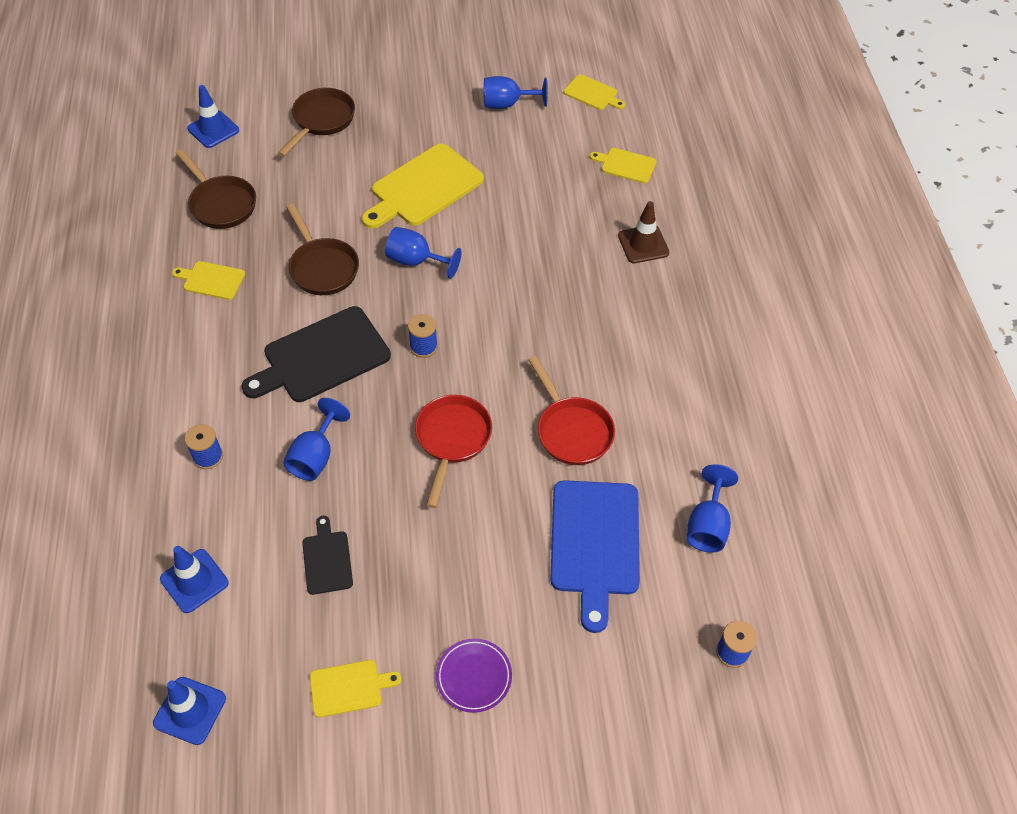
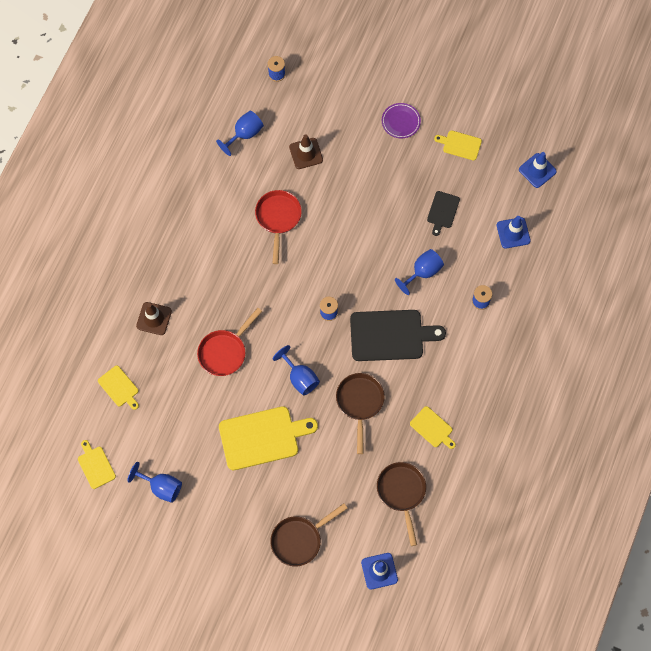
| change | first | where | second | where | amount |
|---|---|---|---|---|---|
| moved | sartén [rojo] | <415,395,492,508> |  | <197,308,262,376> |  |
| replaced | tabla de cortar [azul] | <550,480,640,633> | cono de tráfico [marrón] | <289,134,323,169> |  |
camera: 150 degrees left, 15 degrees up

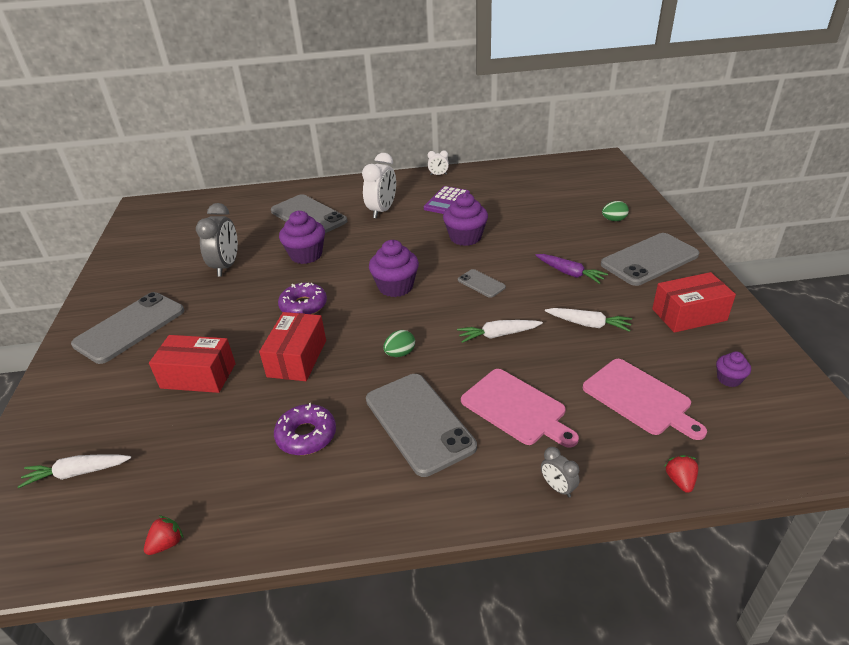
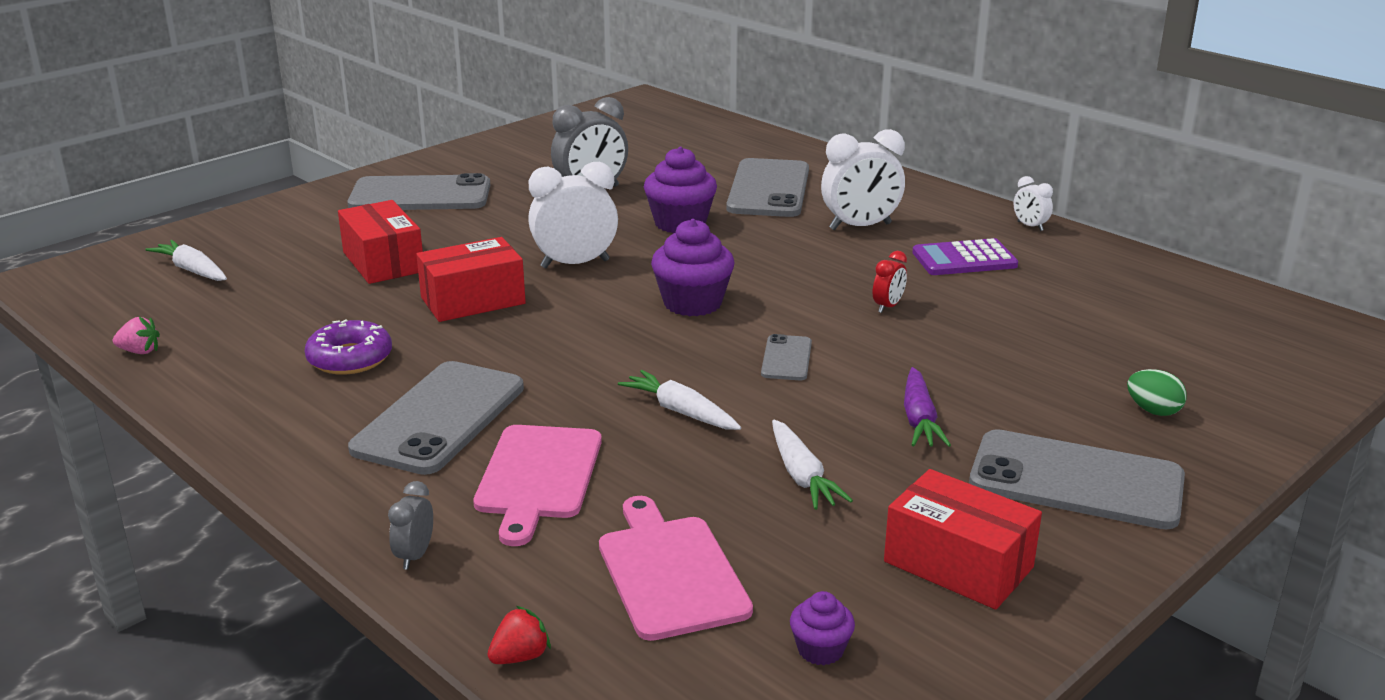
| change | first | where | second | where | amount |
|---|---|---|---|---|---|
| replaced | magdalena [morado] | <443,193,488,246> | despertador [rojo] | <873,251,907,313> |  |
| replaced | rosquilla [morado] | <278,283,327,315> | despertador [blanco] | <528,162,618,268> |  |
| removed | huevo [verde] | <383,330,415,357> |  |  |  |
| turned | tabla de cortar [rosa] | <583,359,707,440> |  | <599,496,753,641> | 150 degrees clockwise |
| recoloured | fresa [rojo] | <144,516,184,555> | fresa [rosa] | <113,317,160,354> |  |
camera: 50 degrees right, 10 degrees down

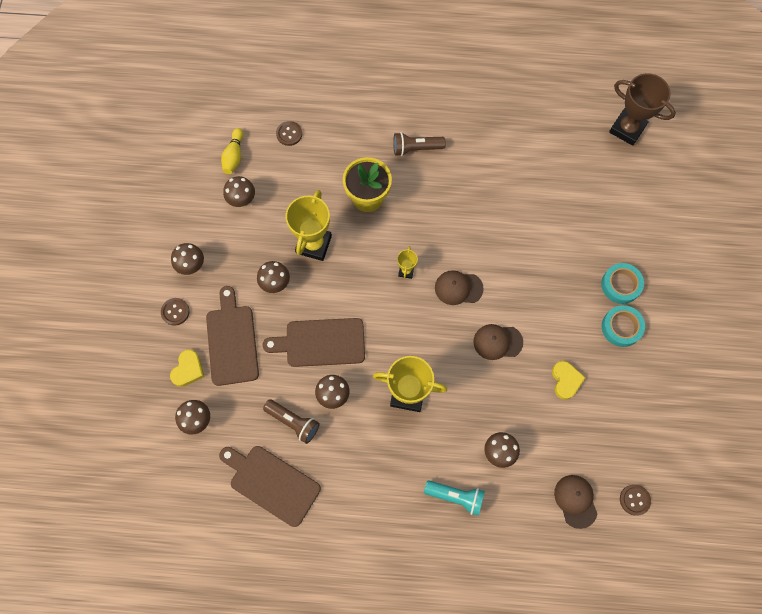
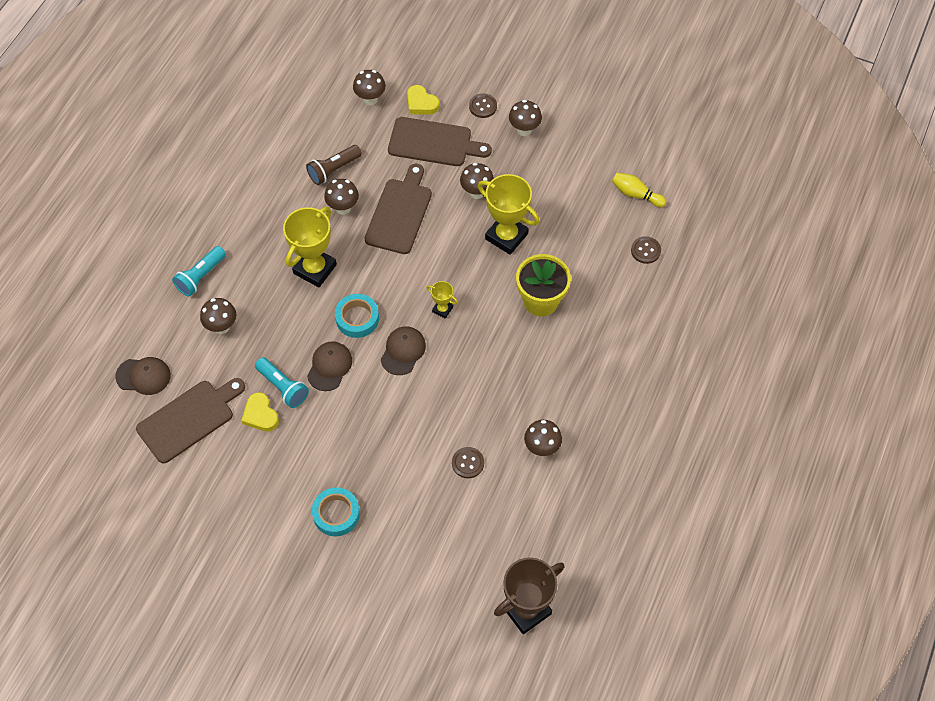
| change | first | where | second | where | amount |
|---|---|---|---|---|---|
| removed | lámpara de mano [marrón] | <393,132,446,156> |  |  |  |
| moved | seta [marrón] | <223,176,255,208> |  | <524,420,562,456> |  |
| moved | cinta adhesiva [turquesa] | <602,305,645,347> |  | <335,294,379,338> |  |
| turned | corazón [amarillo] | <552,361,586,400> |  | <241,392,279,432> | 45 degrees clockwise |
| moved | tabla de cortar [marrón] | <219,446,321,527> |  | <136,378,245,463> |  |
| moved | botón [marrón] | <620,484,651,516> |  | <452,447,484,478> |  |
| added |  |  | lámpara de mano [turquesa] | <255,357,309,408> |  |
camera: 110 degrees right, 10 degrees down

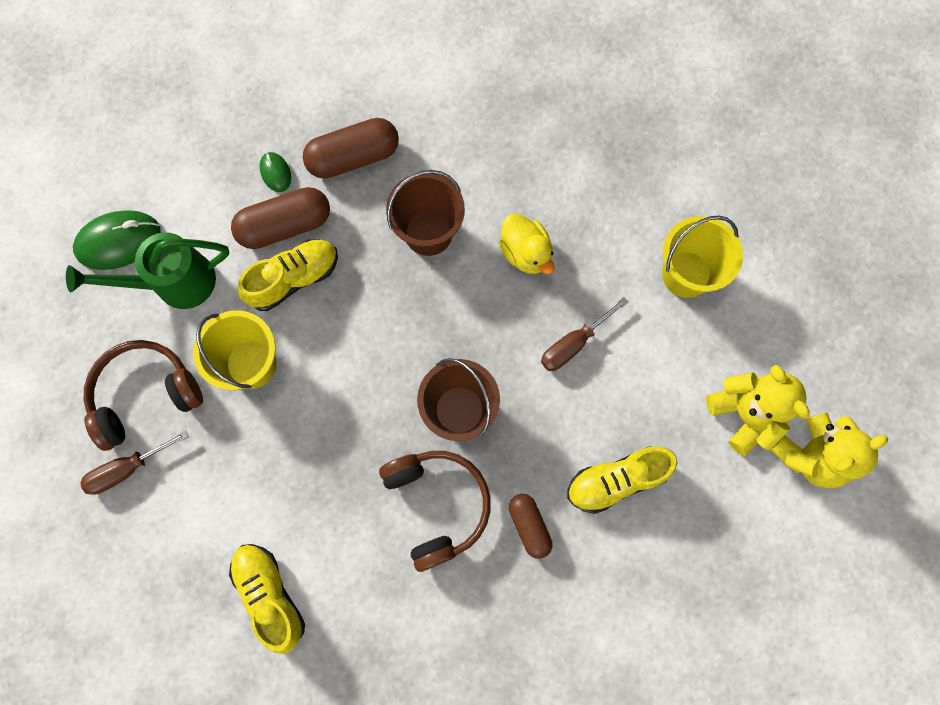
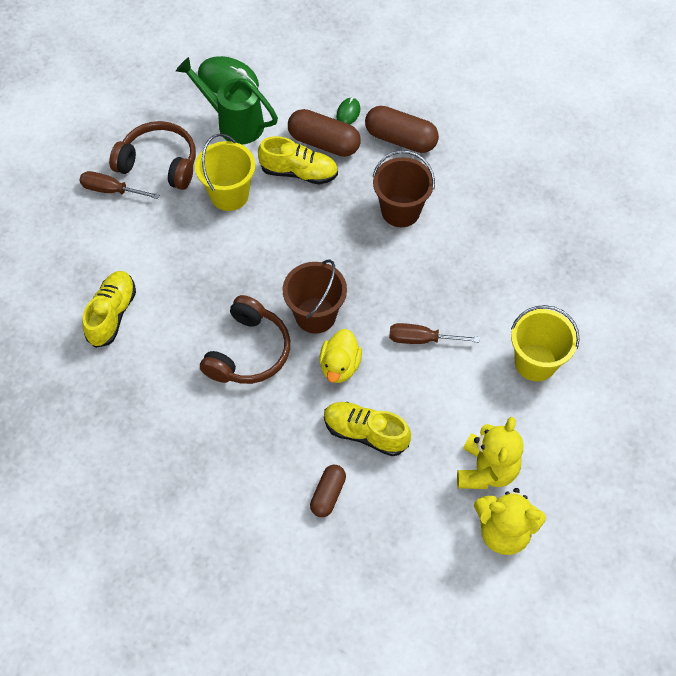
| change | first | where | second | where | amount |
|---|---|---|---|---|---|
| moved | pato [amarillo] | <499,213,555,275> |  | <319,329,362,383> |  |
| moved | cápsula [marrón] | <509,494,553,559> |  | <310,465,346,517> |  |
camera: 45 degrees right, 15 degrees down

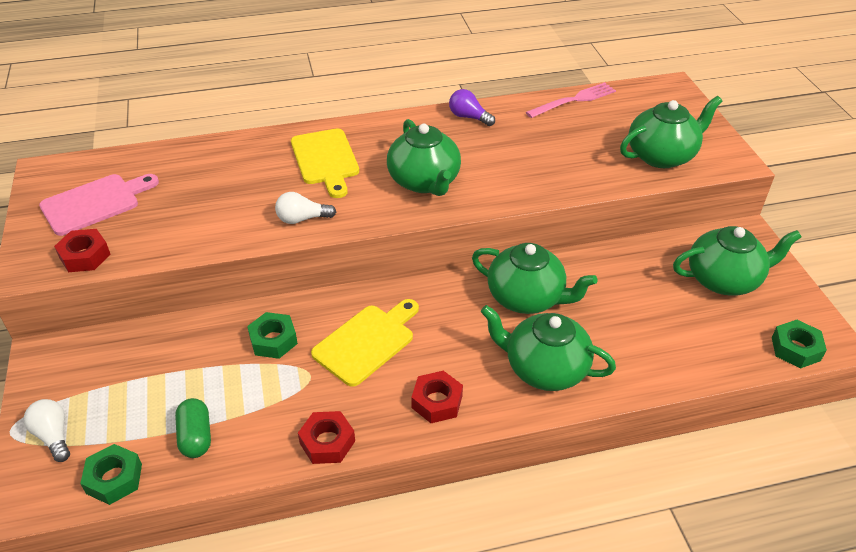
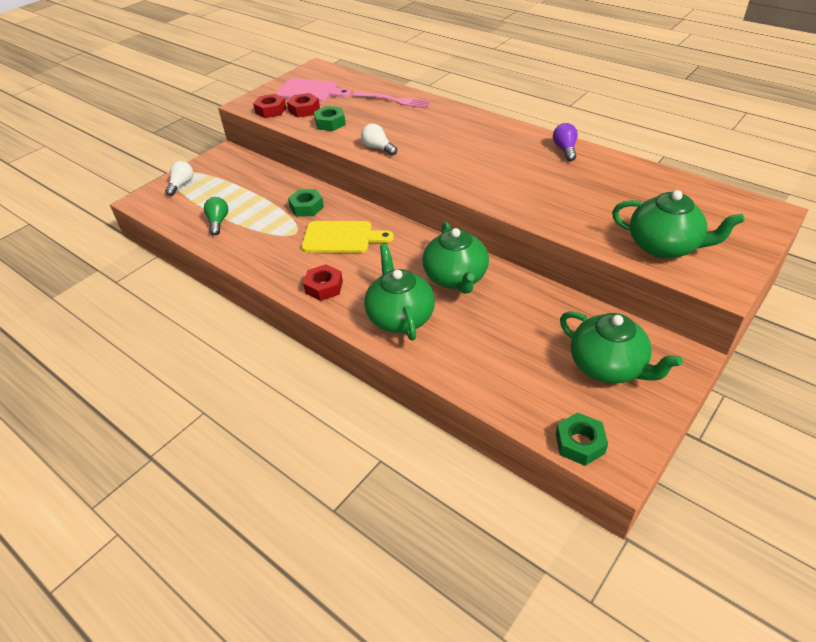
| change | first | where | second | where | amount |
|---|---|---|---|---|---|
| moved | tenedor [rosa] | <526,82,616,118> |  | <353,92,431,108> |  |
| removed | tetera [verde] | <387,119,461,196> |  |  |  |
| removed | tabla de cortar [amarillo] | <291,128,359,198> |  |  |  |
| replaced | cápsula [verde] | <175,398,211,458> | bombilla [verde] | <204,197,228,235> |  |
| moved | tuerca [rojo] | <298,411,355,464> |  | <287,93,320,117> |  |
| moved | tuerca [verde] | <80,444,142,505> |  | <314,106,346,131> |  |
camera: 55 degrees right, 0 degrees up

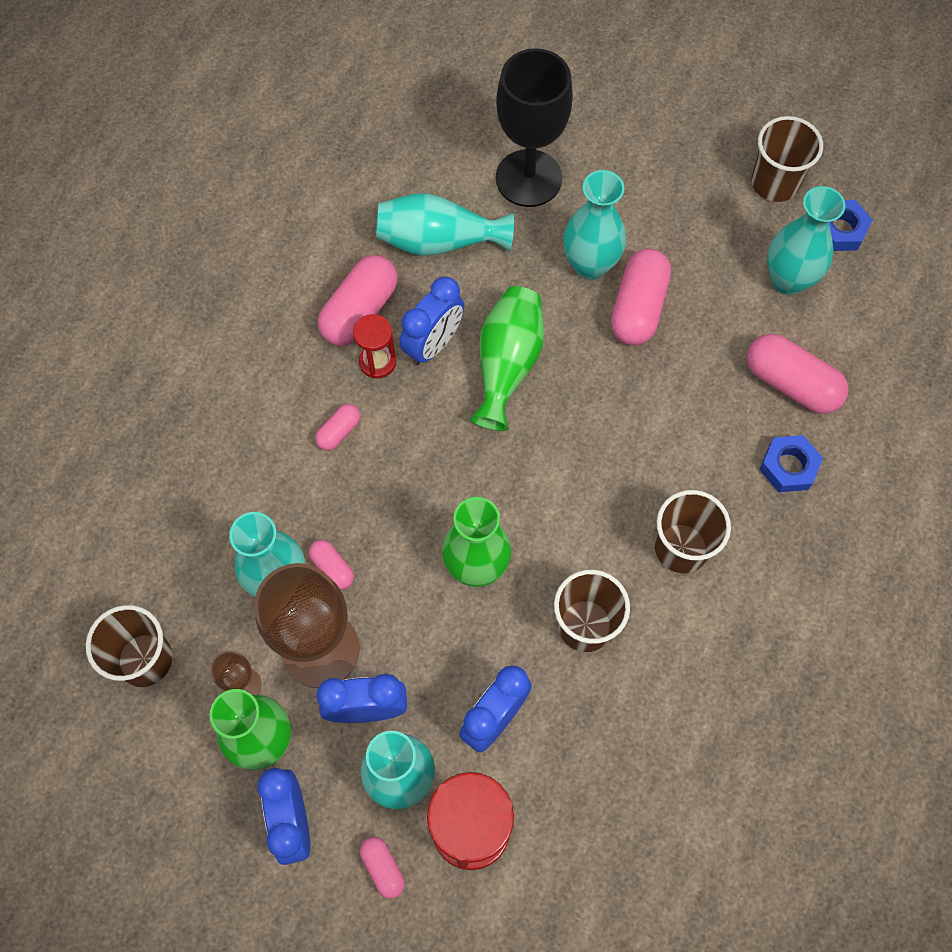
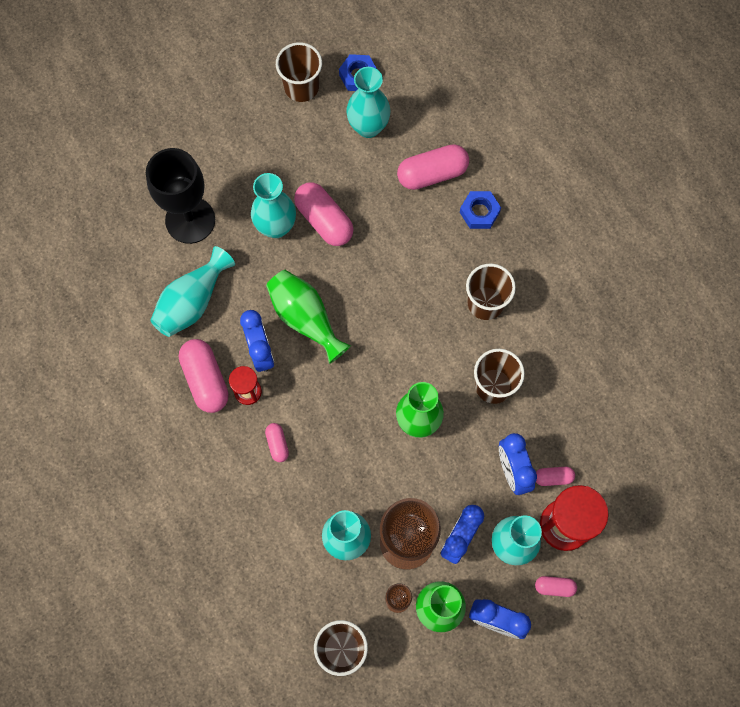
| change | first | where | second | where | amount |
|---|---|---|---|---|---|
| moved | cápsula [rosa] | <309,540,354,590> |  | <536,467,575,486> |  |
camera: 55 degrees left, 5 degrees up

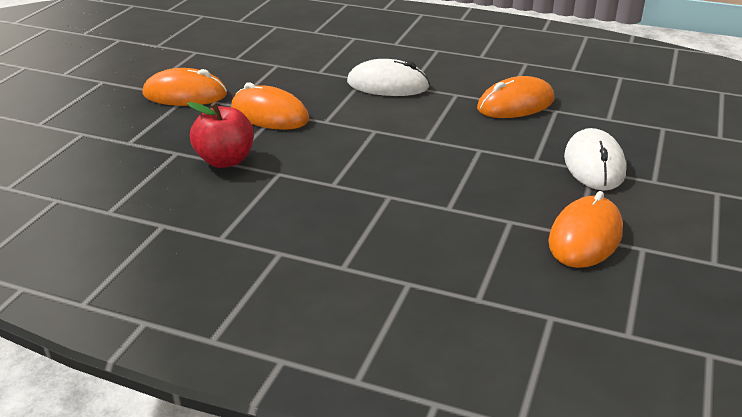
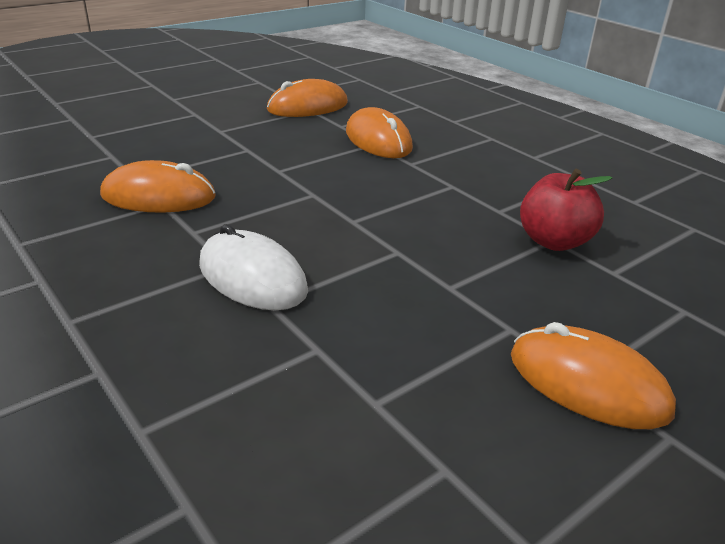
| change | first | where | second | where | amount |
|---|---|---|---|---|---|
| moved | ratón [naranja] | <231,82,309,130> |  | <346,107,413,158> |  |
| removed | ratón [blanco] | <564,128,626,191> |  |  |  |
camera: 150 degrees left, 0 degrees up

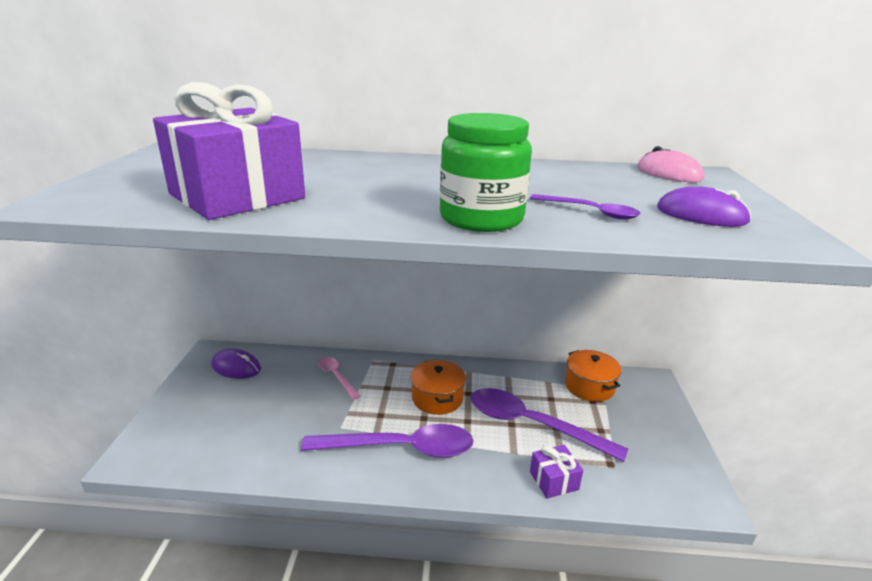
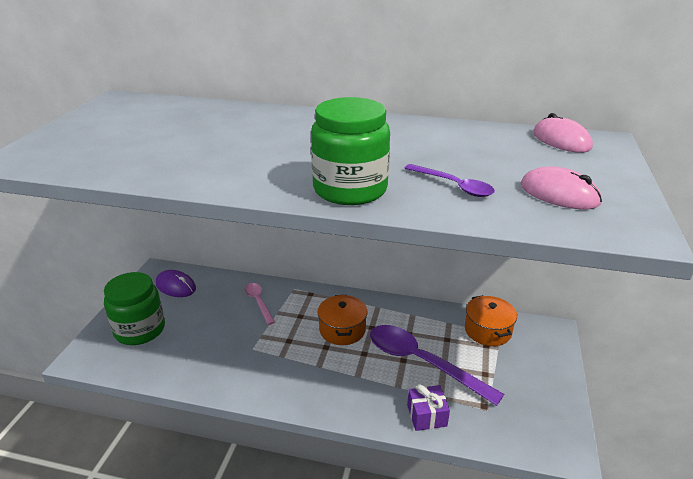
| change | first | where | second | where | amount |
|---|---|---|---|---|---|
| removed | regalo [morado] | <153,82,305,220> |  |  |  |
| recoloured | ratón [morado] | <657,186,752,227> | ratón [rosa] | <521,166,602,209> |  |
| removed | cuchara [morado] | <301,424,474,458> |  |  |  |
| added |  |  | tarro [verde] | <104,272,165,345> |  |
camera: 10 degrees right, 5 degrees up

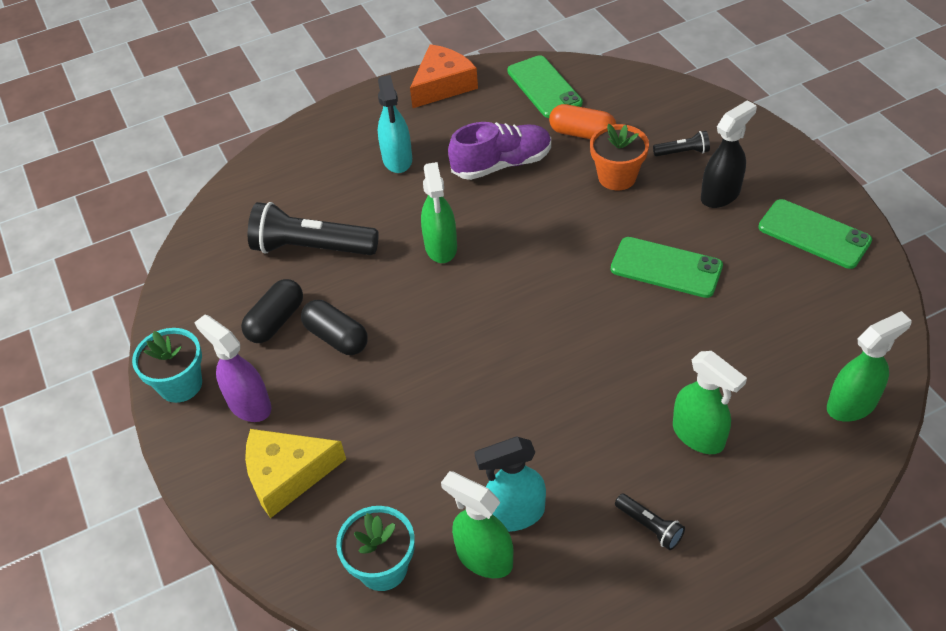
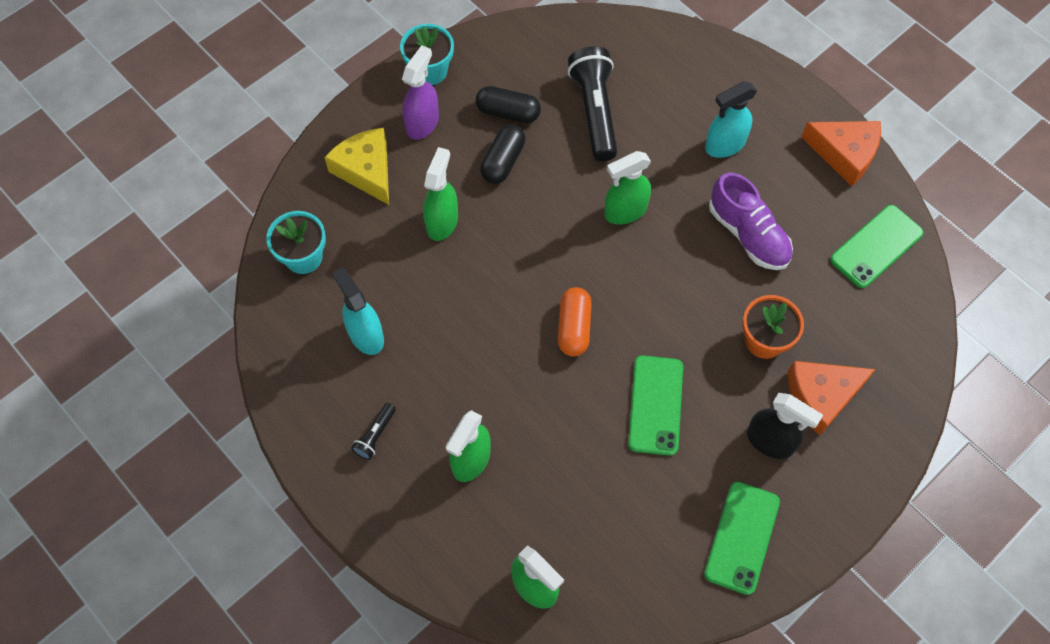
| change | first | where | second | where | amount |
|---|---|---|---|---|---|
| moved | cápsula [naranja] | <549,104,616,139> |  | <558,287,592,357> |  |
| replaced | lámpara de mano [negro] | <653,131,710,156> | queso [naranja] | <788,361,876,436> |  |
| moved | pulverizador [verde] | <441,471,513,578> |  | <423,147,458,241> |  |
camera: 70 degrees right, 15 degrees up

